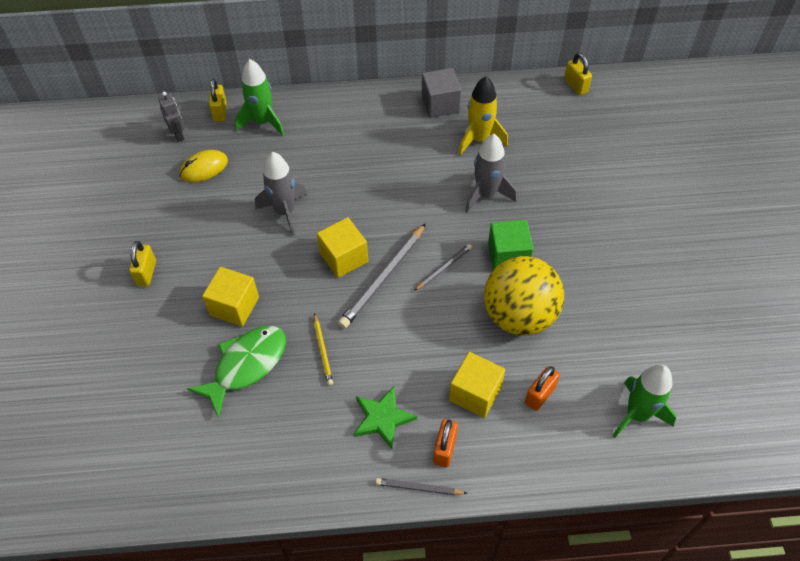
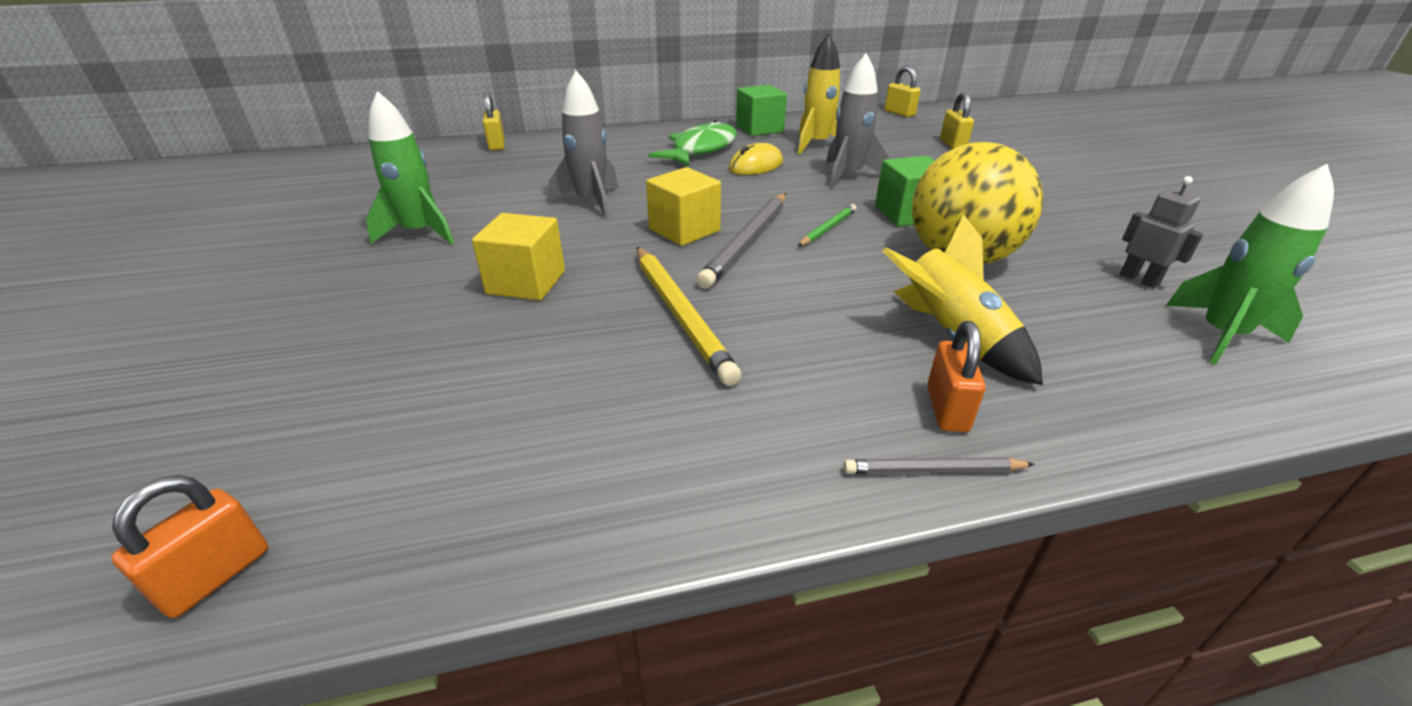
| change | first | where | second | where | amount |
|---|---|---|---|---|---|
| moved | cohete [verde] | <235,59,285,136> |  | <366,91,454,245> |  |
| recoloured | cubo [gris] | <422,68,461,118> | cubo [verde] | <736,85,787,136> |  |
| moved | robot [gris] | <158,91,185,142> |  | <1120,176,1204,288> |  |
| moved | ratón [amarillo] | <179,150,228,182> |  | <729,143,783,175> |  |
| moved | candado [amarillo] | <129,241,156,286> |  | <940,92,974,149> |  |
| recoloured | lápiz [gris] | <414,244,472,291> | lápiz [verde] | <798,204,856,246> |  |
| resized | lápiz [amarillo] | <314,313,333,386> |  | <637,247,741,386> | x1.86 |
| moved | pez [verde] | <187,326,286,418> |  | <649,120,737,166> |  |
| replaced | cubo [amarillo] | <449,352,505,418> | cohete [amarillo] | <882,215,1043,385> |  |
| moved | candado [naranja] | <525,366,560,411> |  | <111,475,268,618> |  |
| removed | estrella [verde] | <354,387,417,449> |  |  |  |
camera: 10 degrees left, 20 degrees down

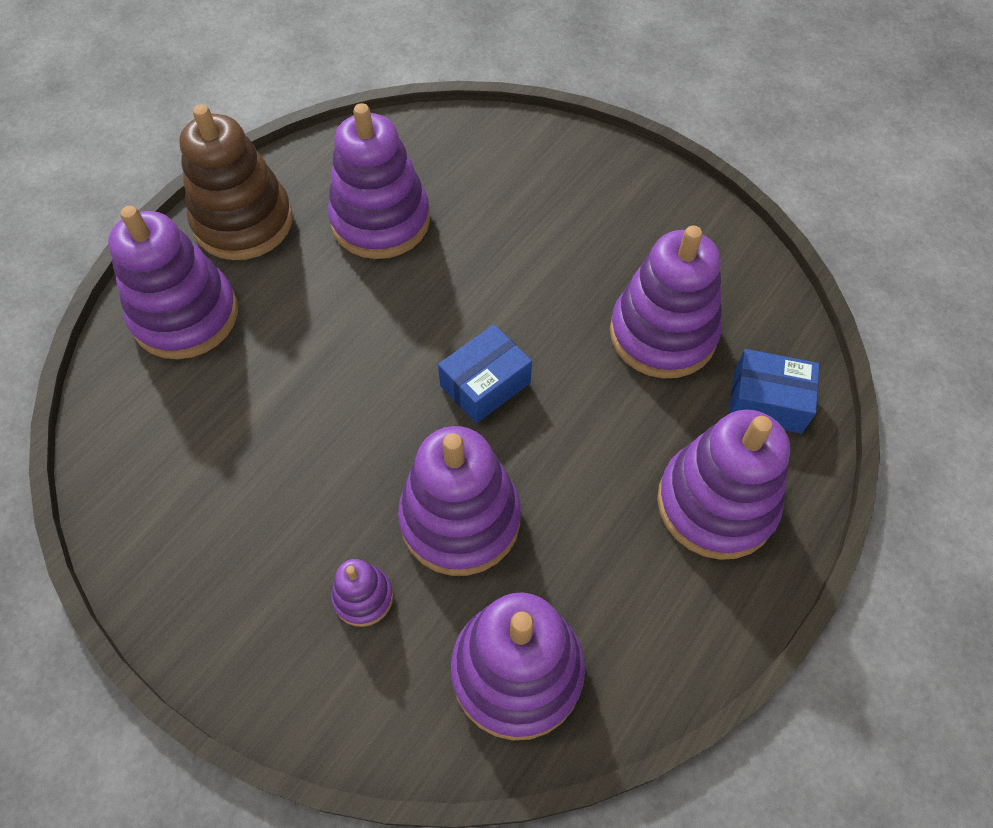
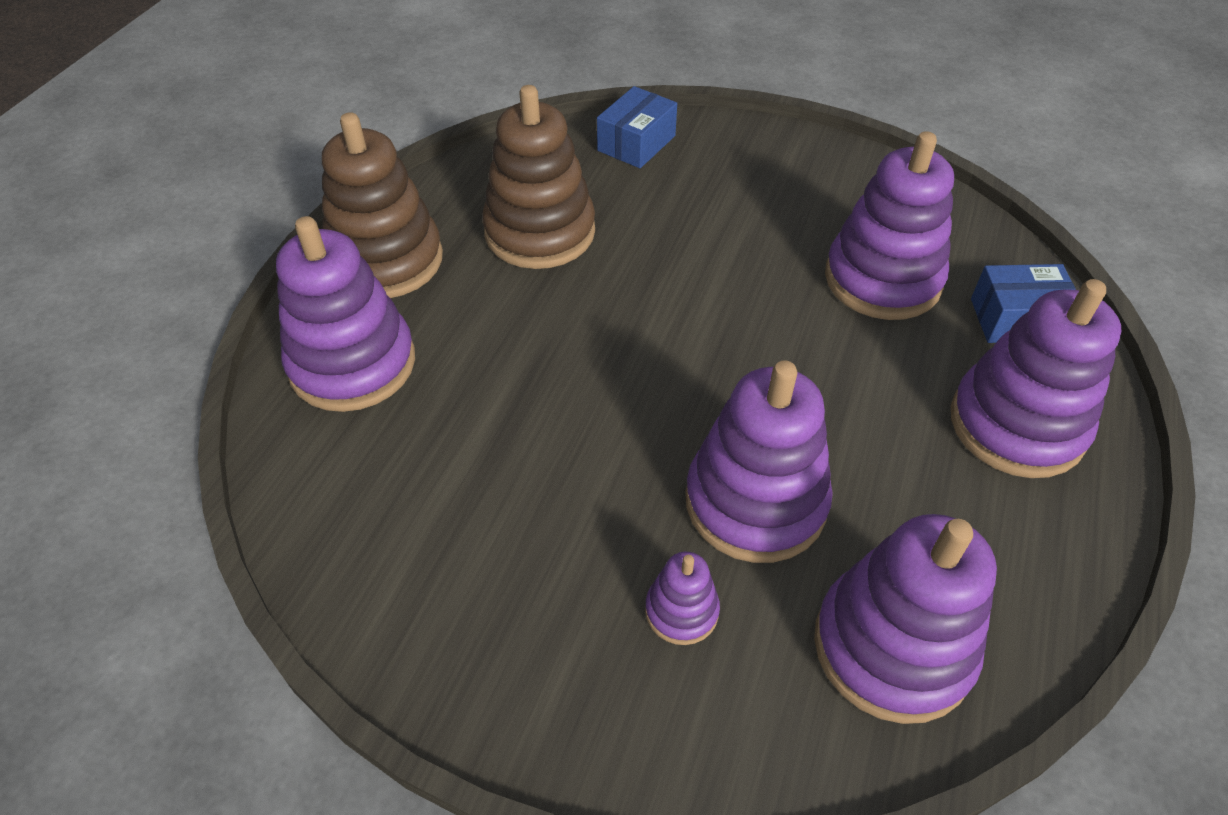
| change | first | where | second | where | amount |
|---|---|---|---|---|---|
| recoloured | juguete apilable [morado] | <328,103,430,259> | juguete apilable [marrón] | <482,85,595,269> |  |
| moved | caja [azul] | <438,324,532,424> |  | <597,86,677,168> |  |
camera: 15 degrees left, 10 degrees down

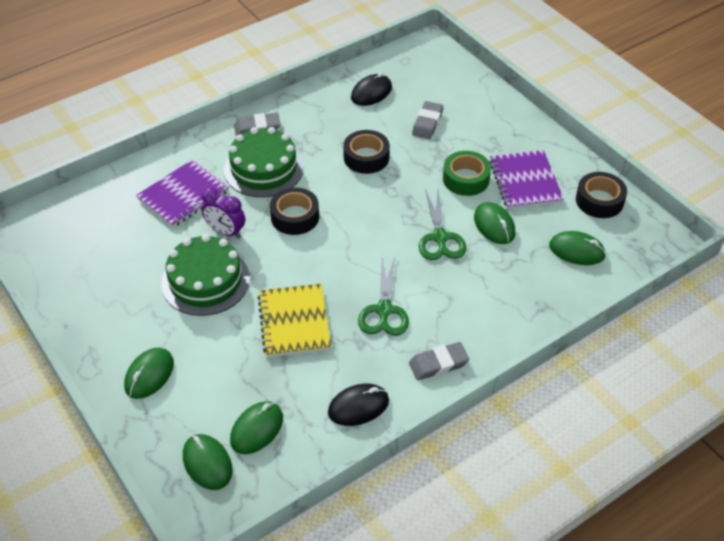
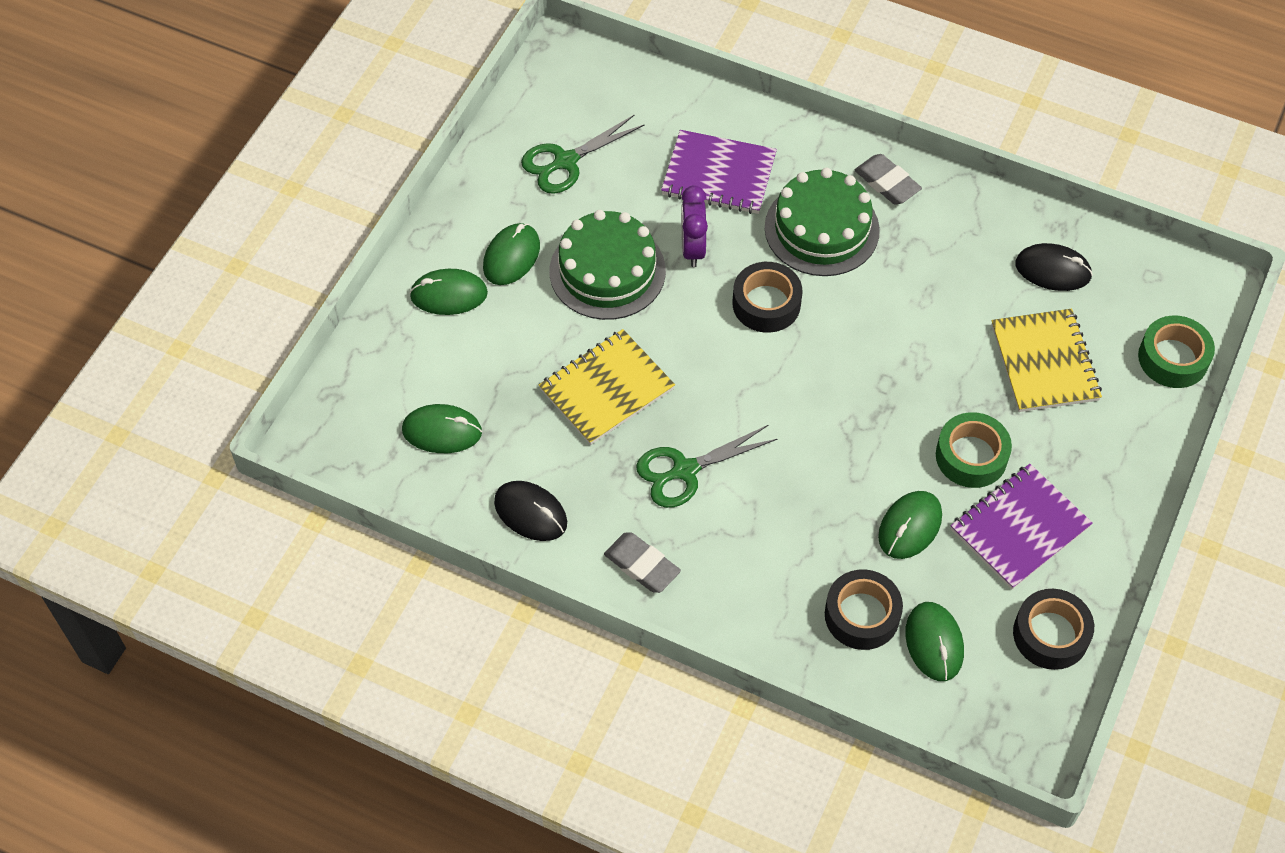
| change | first | where | second | where | amount |
|---|---|---|---|---|---|
| replaced | goma de borrar [gris] | <412,101,443,139> | cuaderno [amarillo] | <992,309,1102,412> |  |
| moved | cinta adhesiva [negro] | <343,130,390,174> |  | <825,569,903,650> |  |
| moved | tijeras [verde] | <419,189,467,260> |  | <521,114,645,194> |  |
| moved | ratón [verde] | <183,434,233,490> |  | <483,223,540,285> |  |
| added |  |  | cinta adhesiva [verde] | <1138,315,1215,388> |  |
camera: 60 degrees right, 10 degrees up

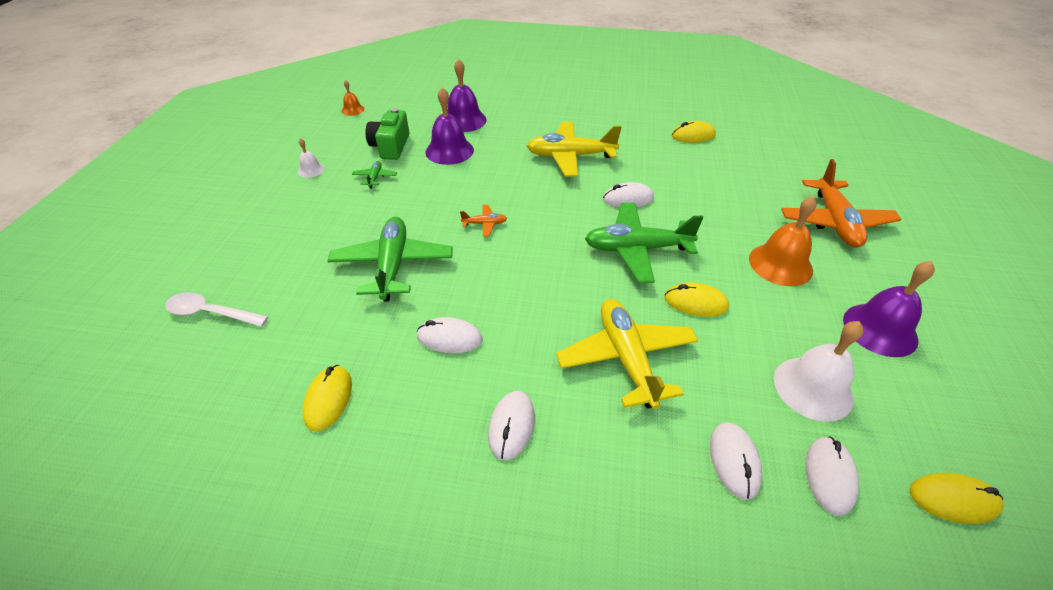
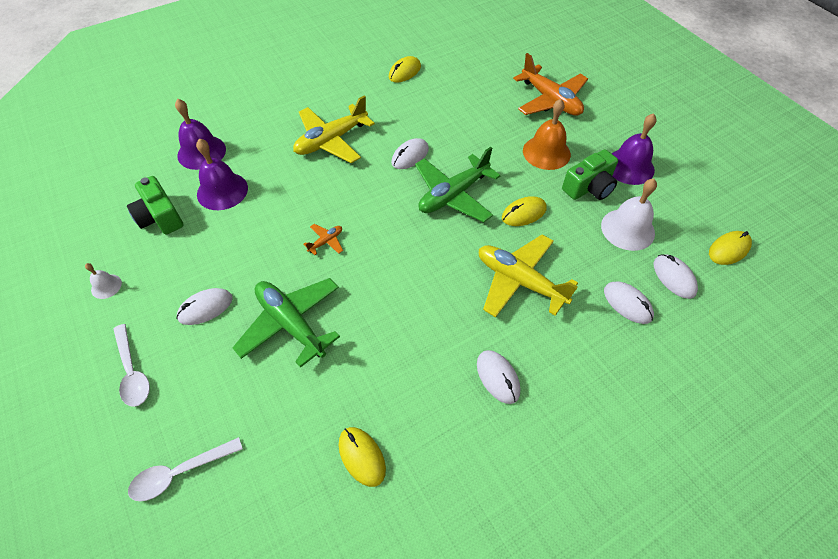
| change | first | where | second | where | amount |
|---|---|---|---|---|---|
| removed | campana [naranja] | <342,80,364,116> |  |  |  |
| removed | avión [verde] | <352,161,397,189> |  |  |  |
| moved | ratón [blanco] | <416,317,483,353> |  | <176,288,233,325> |  |
| added |  |  | cámara [verde] | <562,149,618,200> |  |
| added |  |  | cuchara [blanco] | <113,324,150,407> |  |
camera: 40 degrees left, 10 degrees up

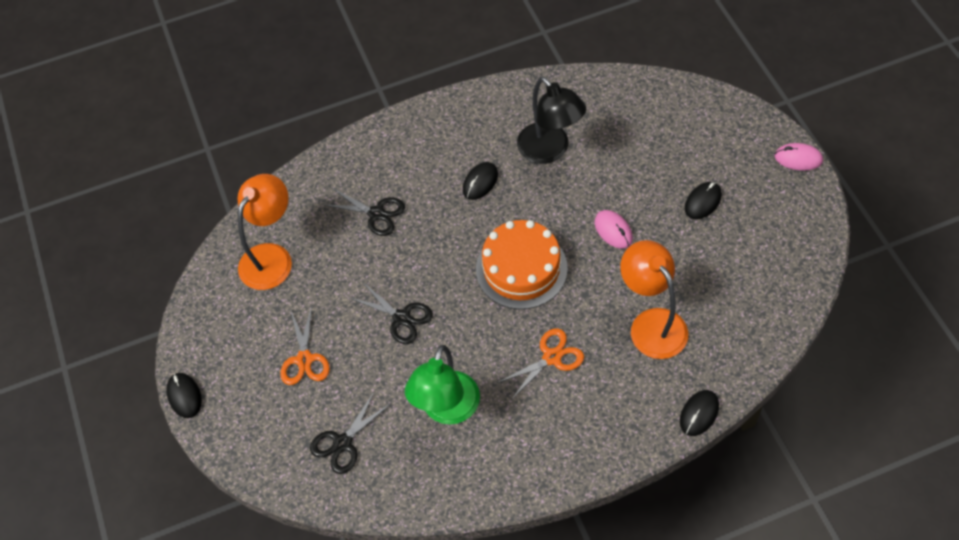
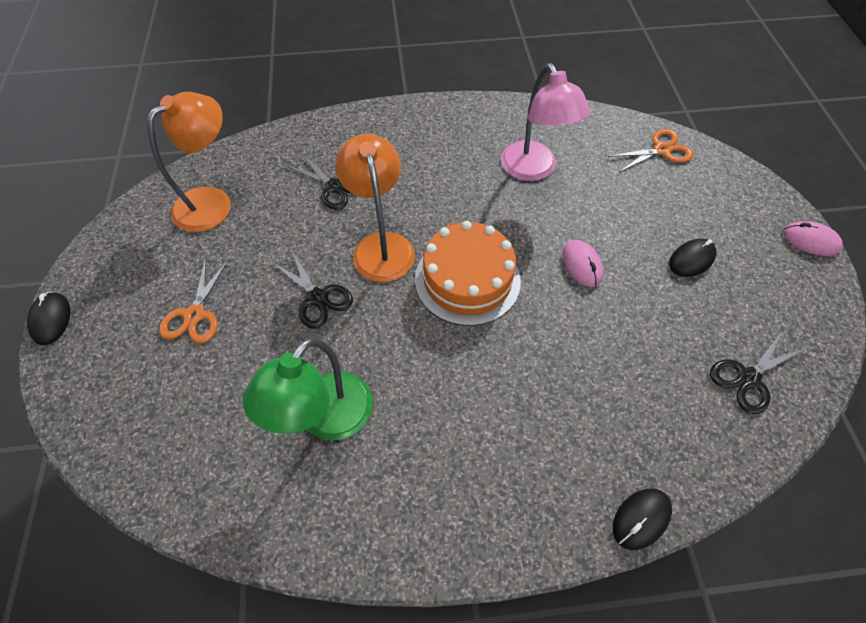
| change | first | where | second | where | amount |
|---|---|---|---|---|---|
| recoloured | lámpara [negro] | <517,77,586,164> | lámpara [rosa] | <501,63,590,181> |  |
| removed | ratón [negro] | <463,162,498,200> |  |  |  |
| moved | lámpara [naranja] | <620,240,688,359> |  | <335,133,415,282> |  |
| moved | tijeras [naranja] | <497,328,584,400> |  | <608,129,694,172> |  |
| moved | tijeras [negro] | <310,391,392,474> |  | <710,330,806,414> |  |
camera: 10 degrees right, 0 degrees up

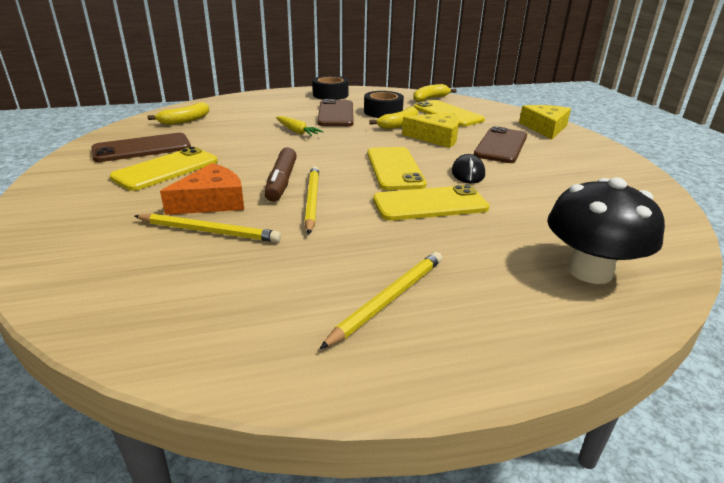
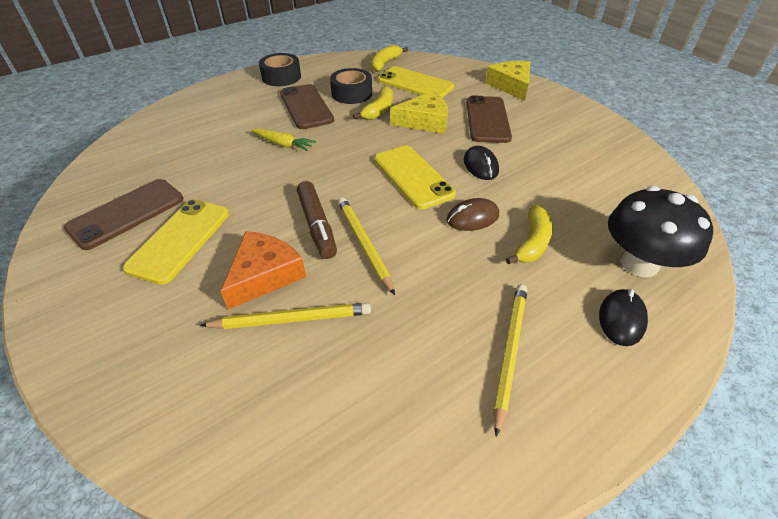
| change | first | where | second | where | amount |
|---|---|---|---|---|---|
| moved | plátano [amarillo] | <148,102,209,125> |  | <506,206,553,264> |  |
| replaced | móvil [amarillo] | <373,185,489,221> | ratón [marrón] | <447,198,499,231> |  |
| added |  |  | ratón [negro] | <599,289,648,346> |  |
camera: 20 degrees left, 15 degrees up

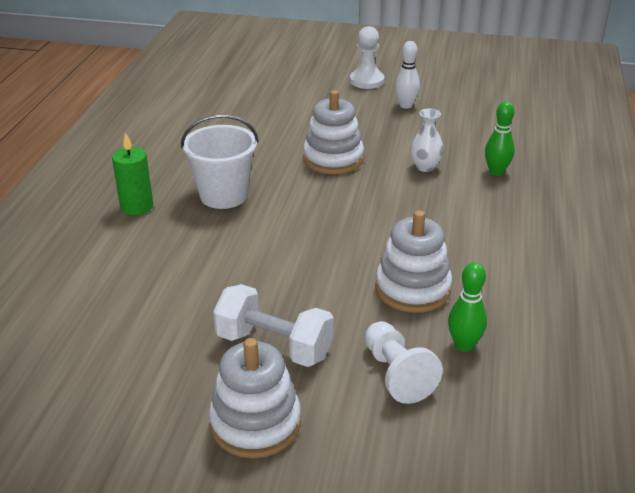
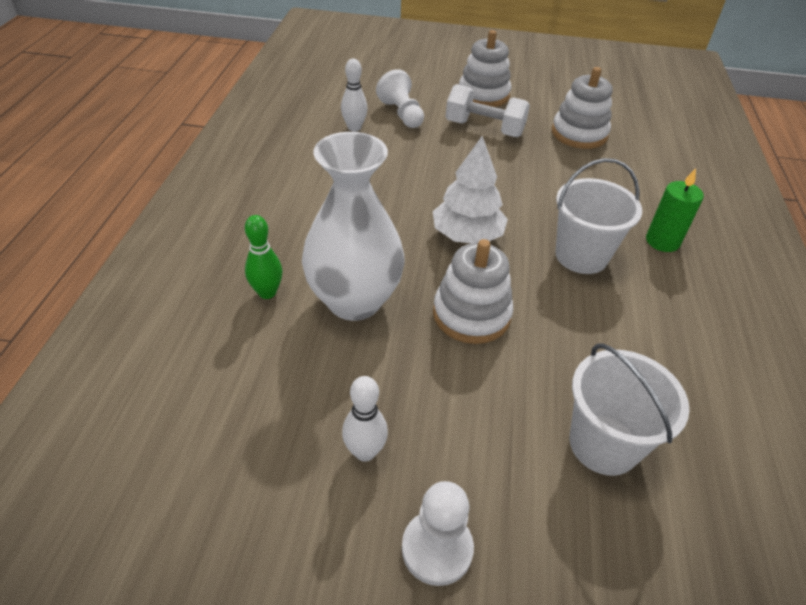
| change | first | where | second | where | amount |
|---|---|---|---|---|---|
| resized | florero [blanco] | <410,109,444,172> |  | <302,132,405,321> | x2.30 |
| moved | juguete apilable [blanco] | <375,210,452,313> |  | <552,67,613,149> |  |
| recoloured | bolo [verde] | <448,262,487,352> | bolo [blanco] | <341,59,368,132> |  |
| added |  |  | árbol [blanco] | <432,136,508,243> |  |
| added |  |  | balde [blanco] | <570,344,690,476> |  |
camera: 175 degrees right, 10 degrees up

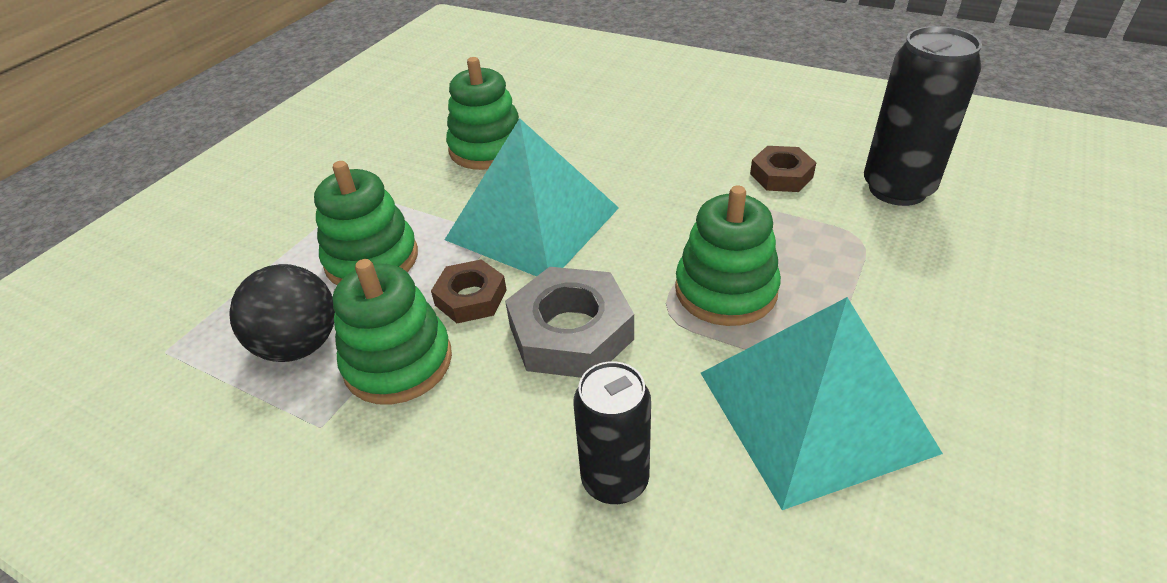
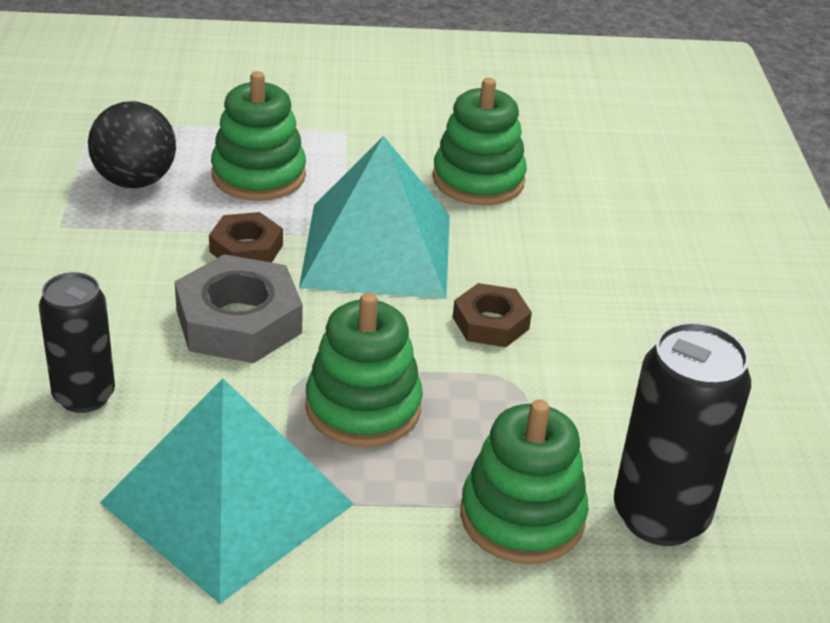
| change | first | where | second | where | amount |
|---|---|---|---|---|---|
| moved | tuerca [marrón] | <750,146,816,192> |  | <453,283,532,347> |  |
| moved | juguete apilable [verde] | <333,259,452,405> |  | <460,399,588,564> |  |
camera: 55 degrees right, 5 degrees down

